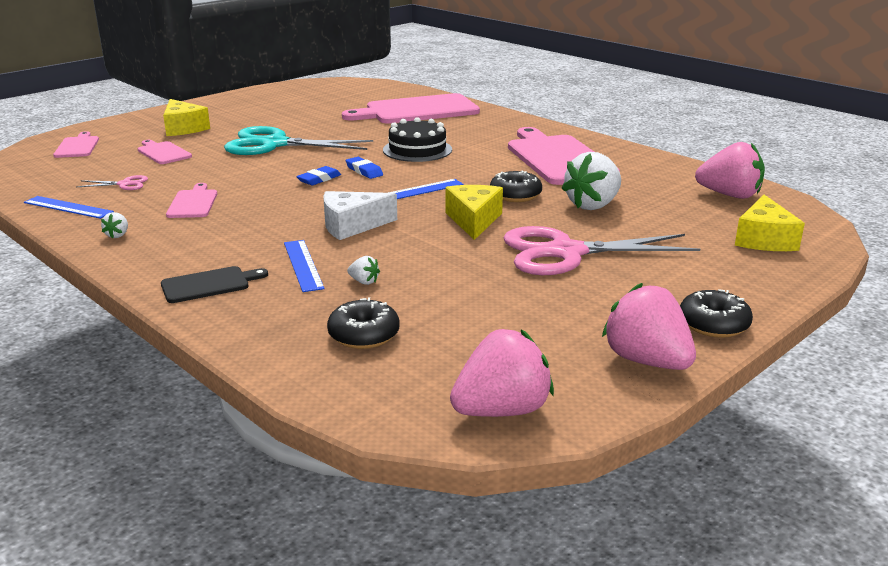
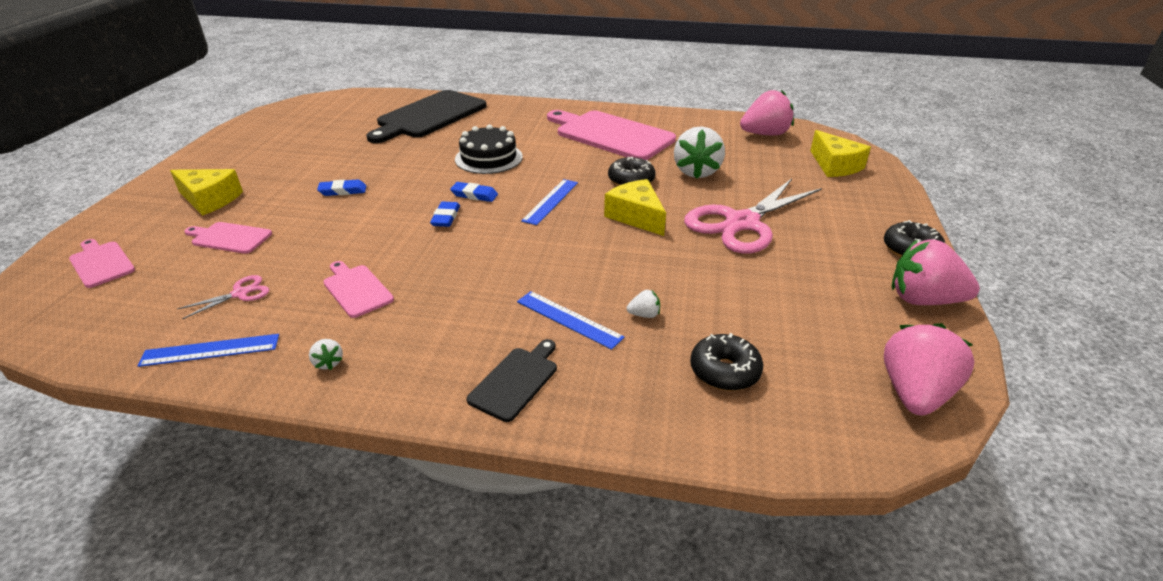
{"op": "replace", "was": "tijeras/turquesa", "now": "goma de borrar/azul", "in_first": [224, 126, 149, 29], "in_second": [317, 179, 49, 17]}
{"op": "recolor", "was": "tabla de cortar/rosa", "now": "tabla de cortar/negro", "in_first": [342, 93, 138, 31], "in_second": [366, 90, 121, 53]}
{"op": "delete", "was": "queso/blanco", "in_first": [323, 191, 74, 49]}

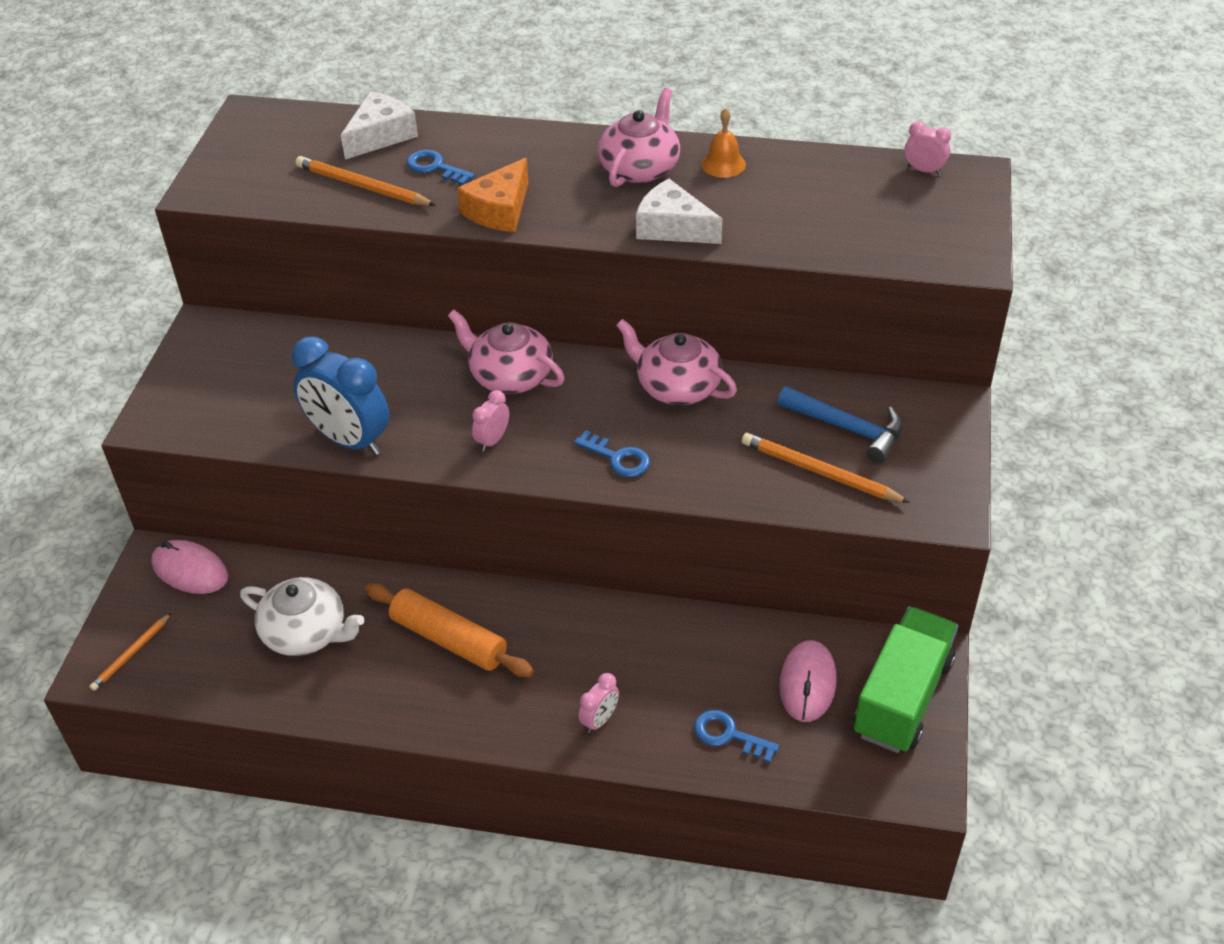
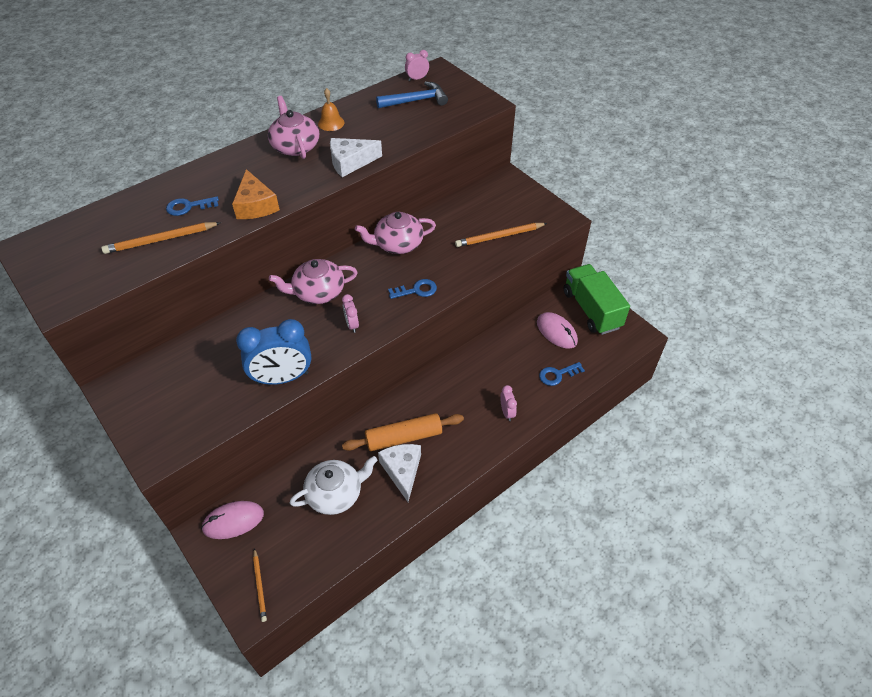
{"op": "move", "was": "martillo/azul", "in_first": [778, 386, 125, 77], "in_second": [376, 81, 72, 27]}
{"op": "move", "was": "queso/blanco", "in_first": [341, 92, 77, 67], "in_second": [378, 444, 43, 58]}

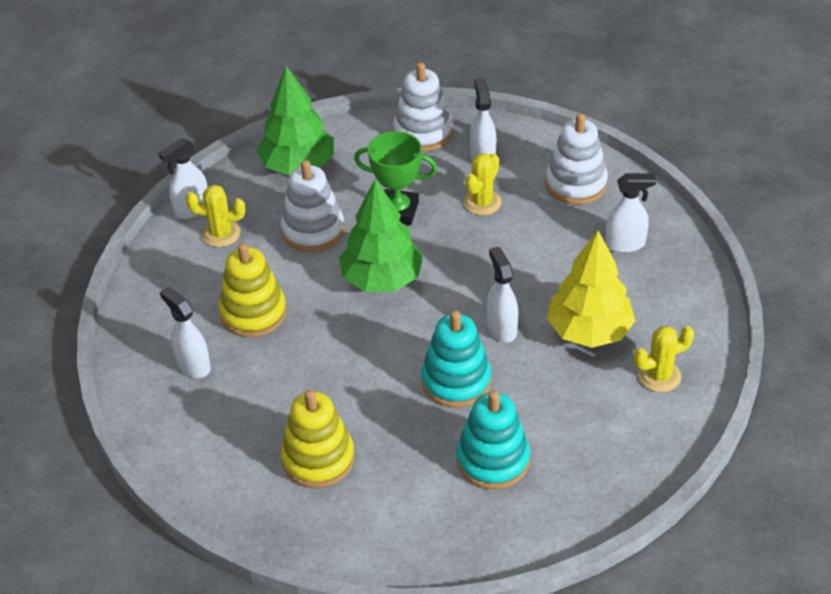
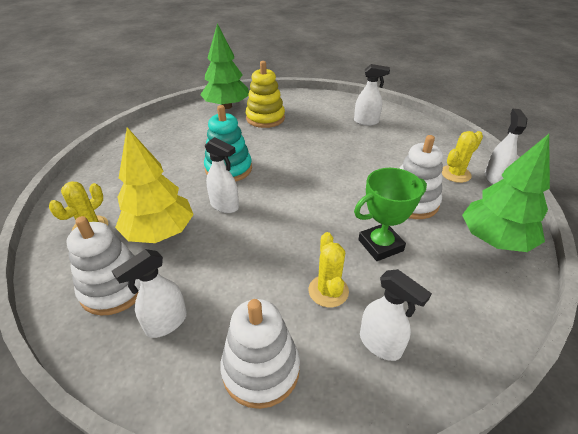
{"op": "move", "was": "juguete apilable/blanco", "in_first": [393, 62, 60, 90], "in_second": [67, 216, 73, 99]}
{"op": "move", "was": "árbol/verde", "in_first": [339, 179, 84, 113], "in_second": [200, 23, 49, 86]}
{"op": "delete", "was": "juguete apilable/amarillo", "in_first": [219, 243, 68, 94]}
{"op": "delete", "was": "juguete apilable/turquesa", "in_first": [456, 390, 74, 100]}

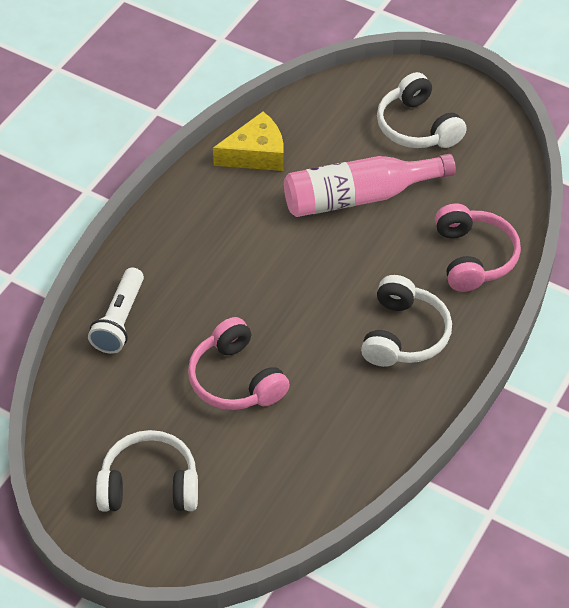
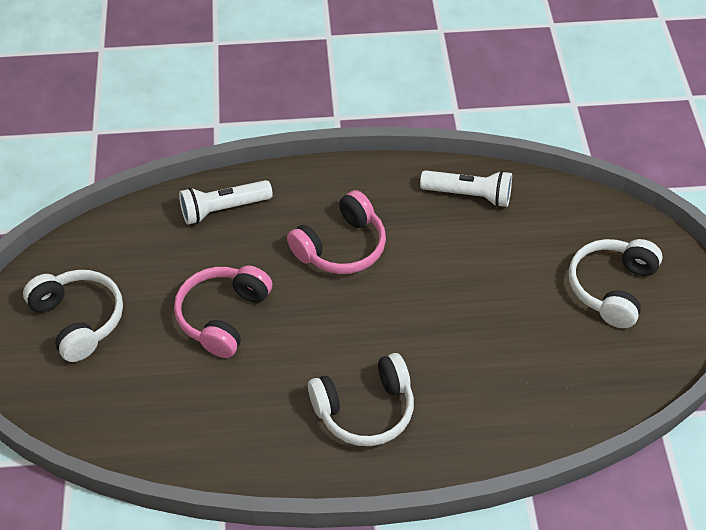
{"op": "move", "was": "auriculares/rosa", "in_first": [435, 204, 86, 88], "in_second": [287, 190, 99, 84]}
{"op": "replace", "was": "queso/amarillo", "now": "lámpara de mano/blanco", "in_first": [213, 112, 71, 59], "in_second": [420, 170, 92, 37]}
{"op": "delete", "was": "botella/rosa", "in_first": [284, 154, 172, 63]}

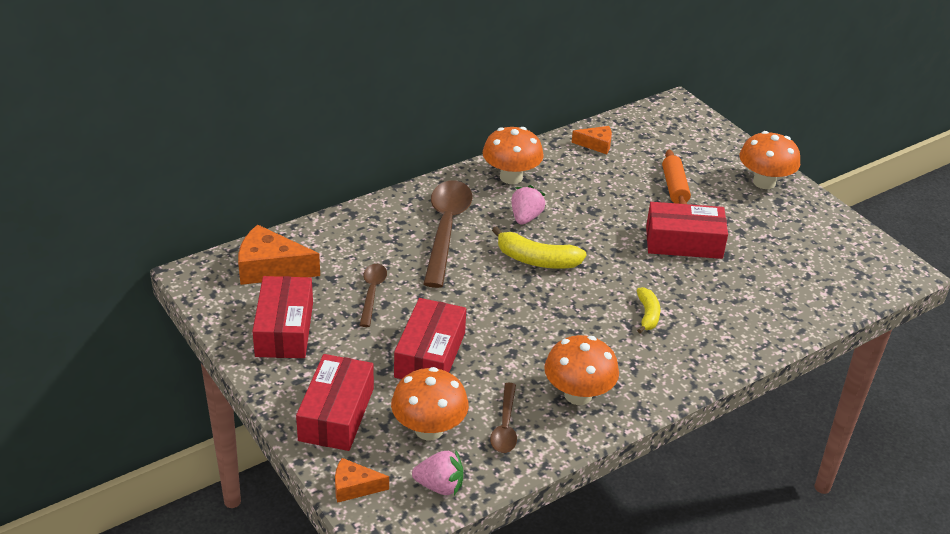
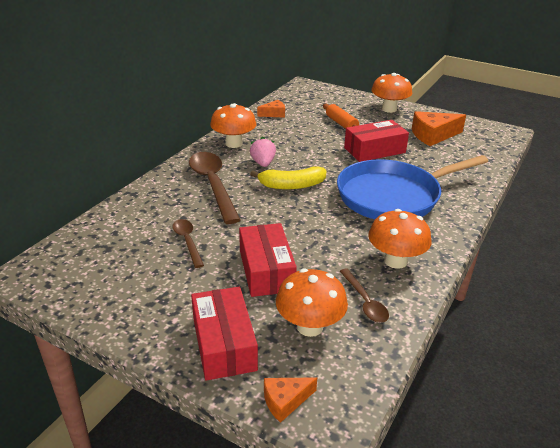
{"op": "replace", "was": "plátano/amarillo", "now": "sartén/azul", "in_first": [637, 287, 24, 46], "in_second": [337, 155, 151, 64]}
{"op": "move", "was": "queso/naranja", "in_first": [238, 224, 82, 61], "in_second": [412, 111, 54, 35]}
{"op": "delete", "was": "caja/rojo", "in_first": [252, 276, 61, 82]}
{"op": "delete", "was": "fresa/rosa", "in_first": [412, 449, 51, 46]}

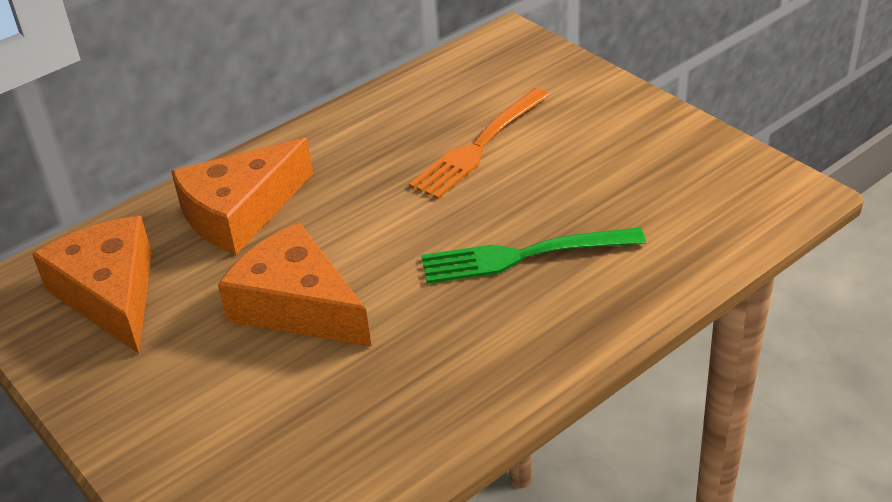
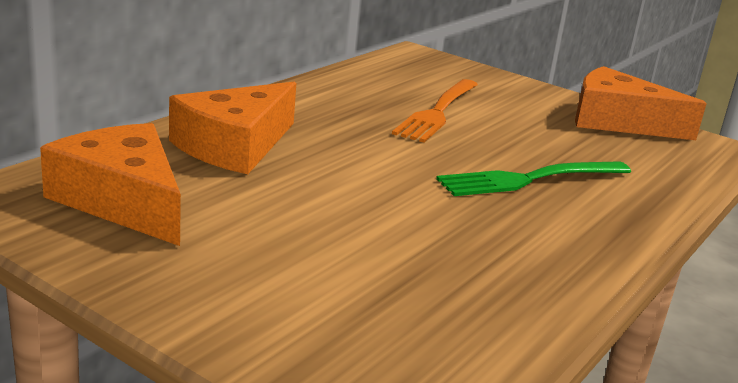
{"op": "move", "was": "queso/naranja", "in_first": [218, 222, 153, 125], "in_second": [575, 66, 132, 74]}

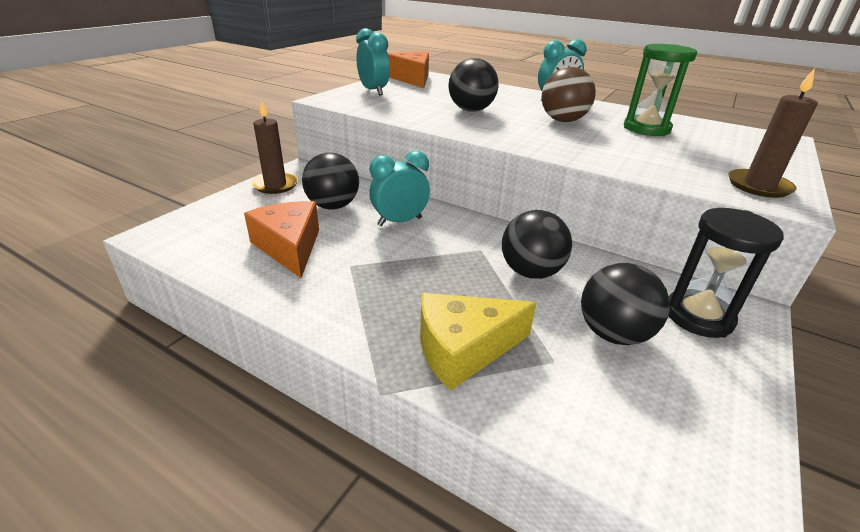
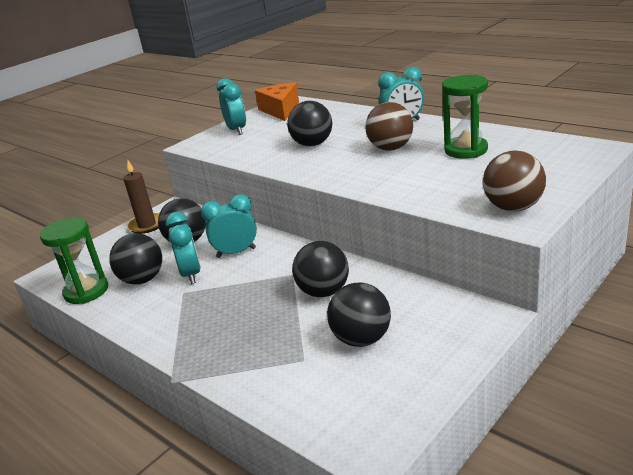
{"op": "insert", "now": "reloj de arena/verde", "in_second": [40, 218, 68, 86]}
{"op": "replace", "was": "queso/naranja", "now": "pelota/negro", "in_first": [244, 201, 75, 77], "in_second": [109, 233, 53, 51]}
{"op": "insert", "now": "despertador/turquesa", "in_second": [166, 212, 35, 72]}
{"op": "replace", "was": "vela/marrón", "now": "pelota/marrón", "in_first": [728, 68, 90, 130], "in_second": [483, 151, 63, 60]}
{"op": "delete", "was": "queso/amarillo", "in_first": [420, 293, 116, 98]}
{"op": "delete", "was": "reloj de arena/negro", "in_first": [668, 208, 116, 130]}

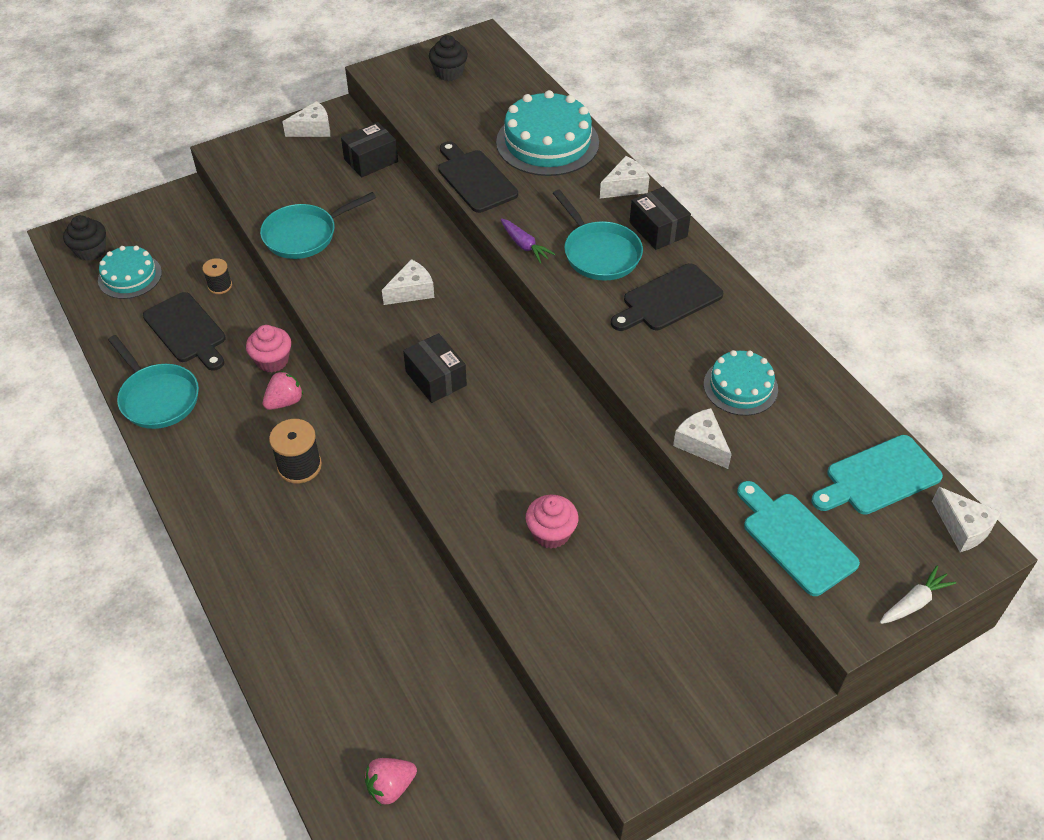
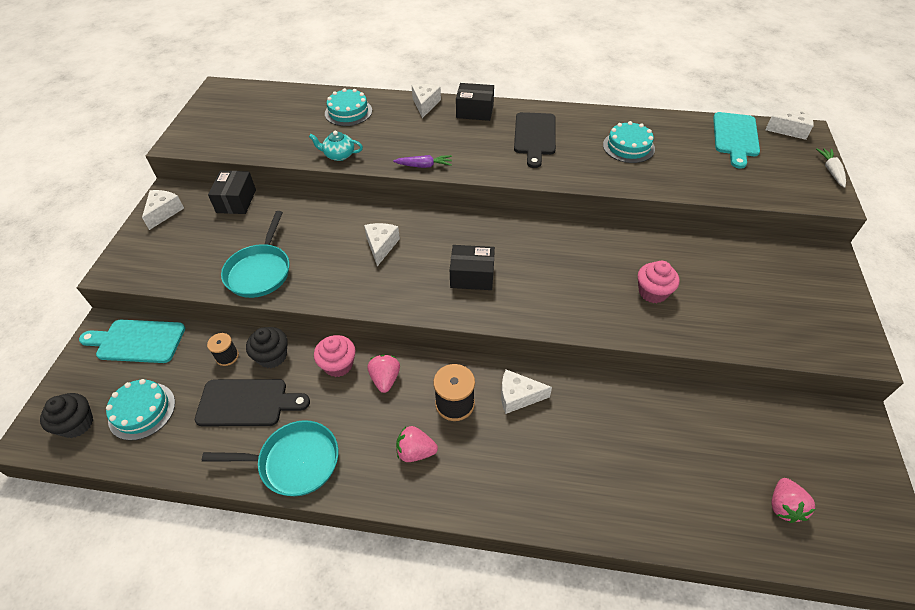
{"op": "move", "was": "tabla de cortar/turquesa", "in_first": [737, 481, 123, 115], "in_second": [79, 320, 106, 43]}
{"op": "move", "was": "magdalena/negro", "in_first": [429, 35, 39, 46], "in_second": [246, 327, 41, 41]}
{"op": "replace", "was": "tabla de cortar/negro", "now": "tetera/turquesa", "in_first": [438, 141, 80, 72], "in_second": [309, 131, 54, 30]}
{"op": "resize", "was": "tarta/turquesa", "in_first": [496, 90, 103, 86], "in_second": [325, 88, 47, 38], "ratio": 0.6}
{"op": "insert", "now": "fresa/rosa", "in_second": [396, 426, 42, 36]}
{"op": "move", "was": "queso/blanco", "in_first": [673, 408, 59, 61], "in_second": [501, 369, 51, 45]}
{"op": "delete", "was": "sartén/turquesa", "in_first": [553, 190, 90, 91]}

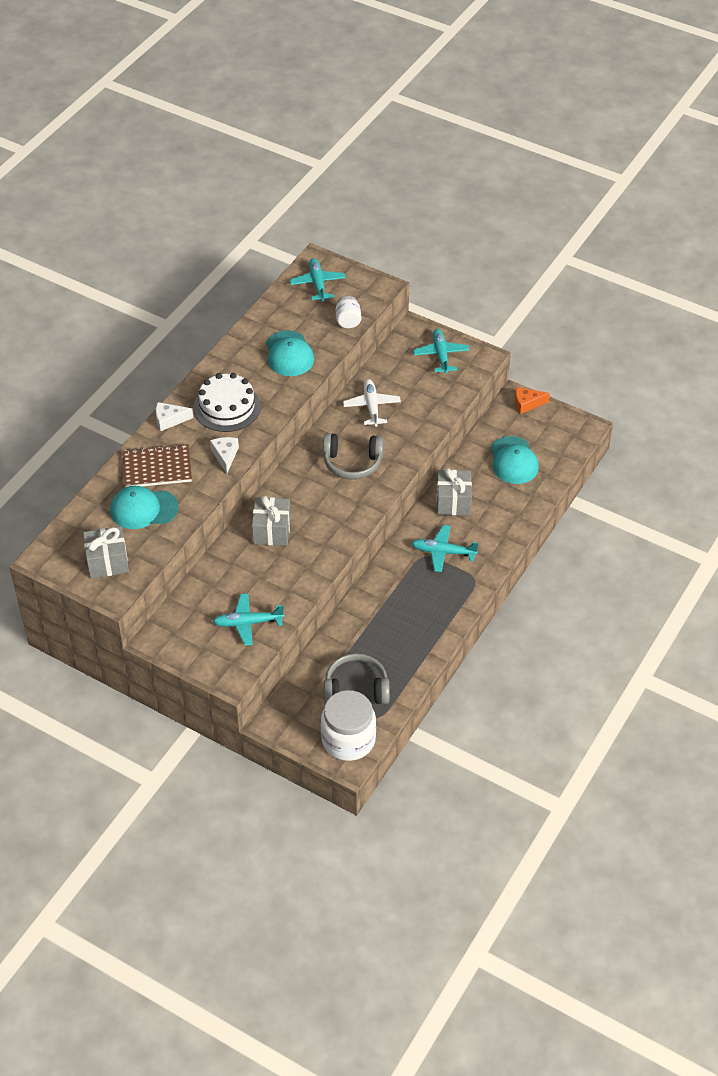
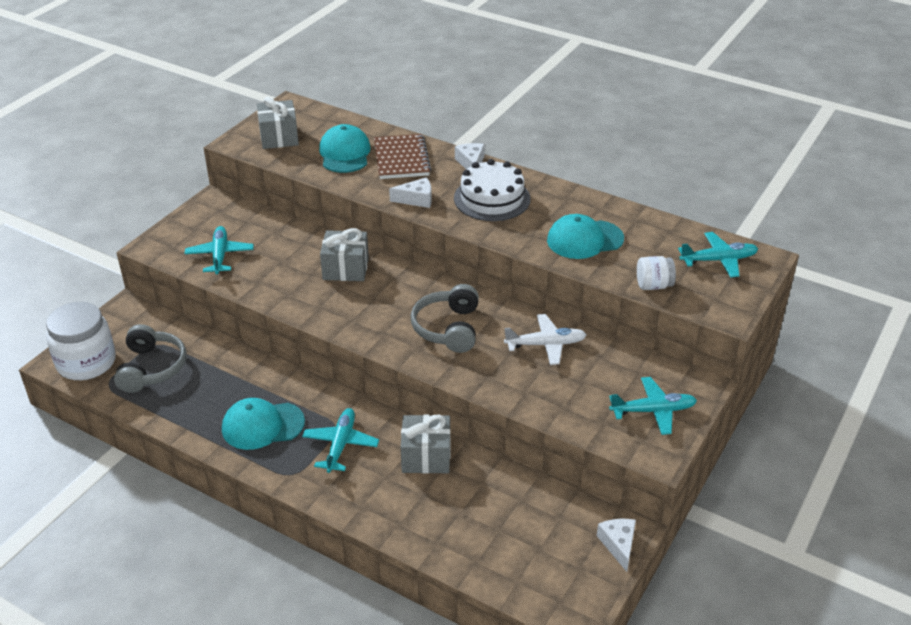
{"op": "move", "was": "gorra/turquesa", "in_first": [491, 436, 48, 48], "in_second": [222, 398, 83, 52]}
{"op": "recolor", "was": "queso/naranja", "now": "queso/blanco", "in_first": [515, 387, 35, 27], "in_second": [597, 519, 39, 53]}

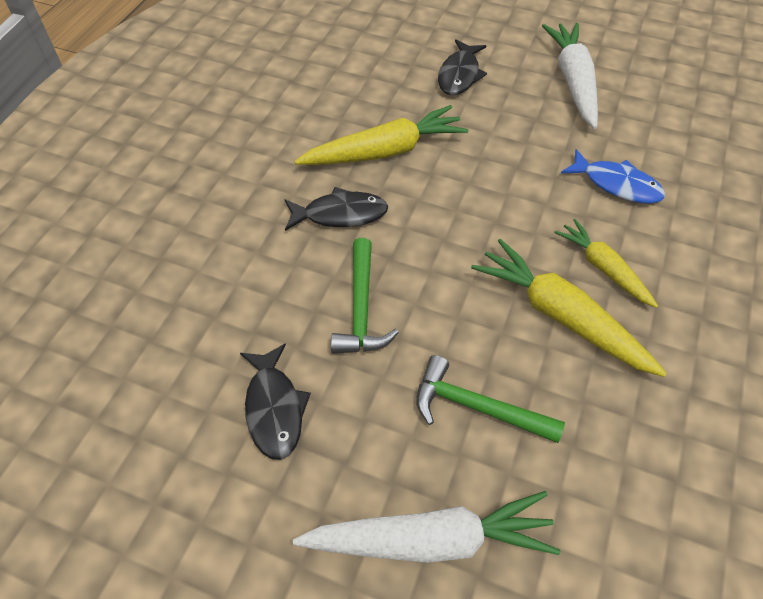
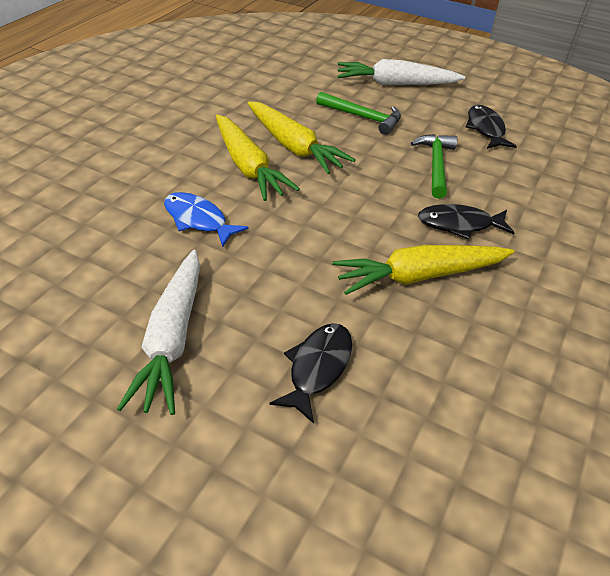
{"op": "resize", "was": "zanahoria/amarillo", "in_first": [554, 219, 104, 89], "in_second": [216, 115, 84, 86], "ratio": 1.6}

